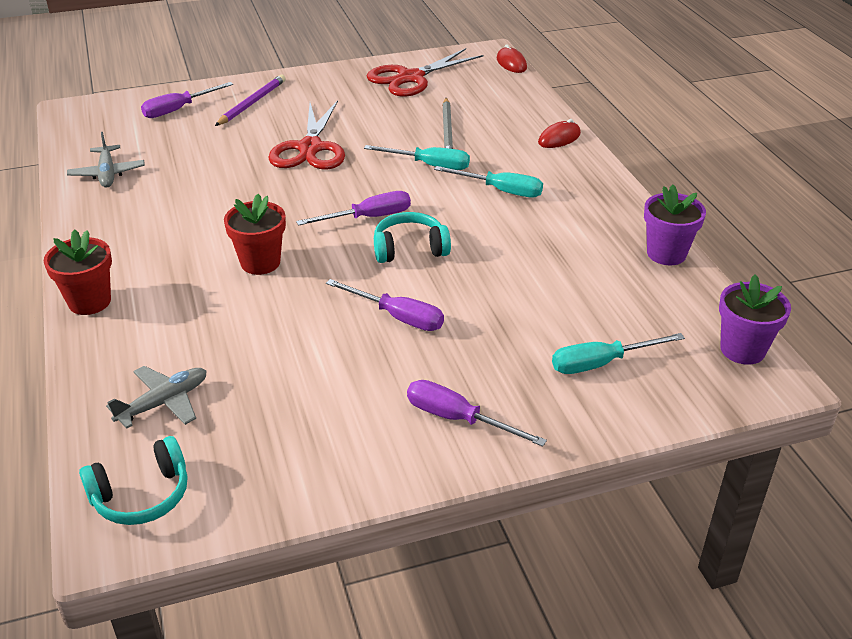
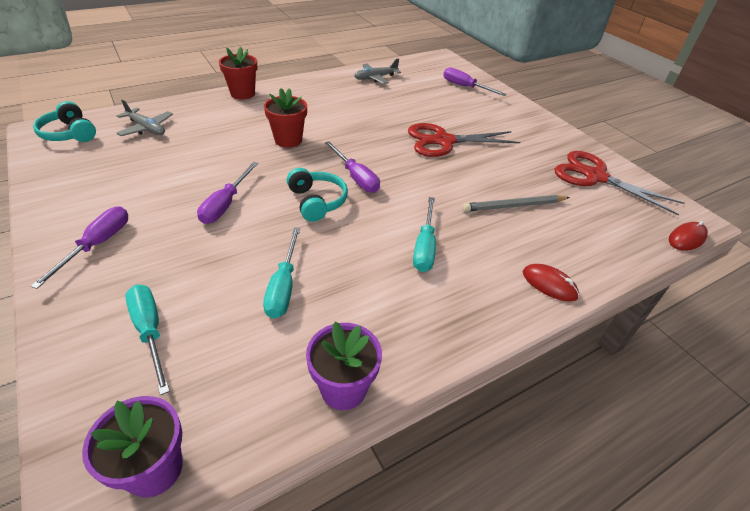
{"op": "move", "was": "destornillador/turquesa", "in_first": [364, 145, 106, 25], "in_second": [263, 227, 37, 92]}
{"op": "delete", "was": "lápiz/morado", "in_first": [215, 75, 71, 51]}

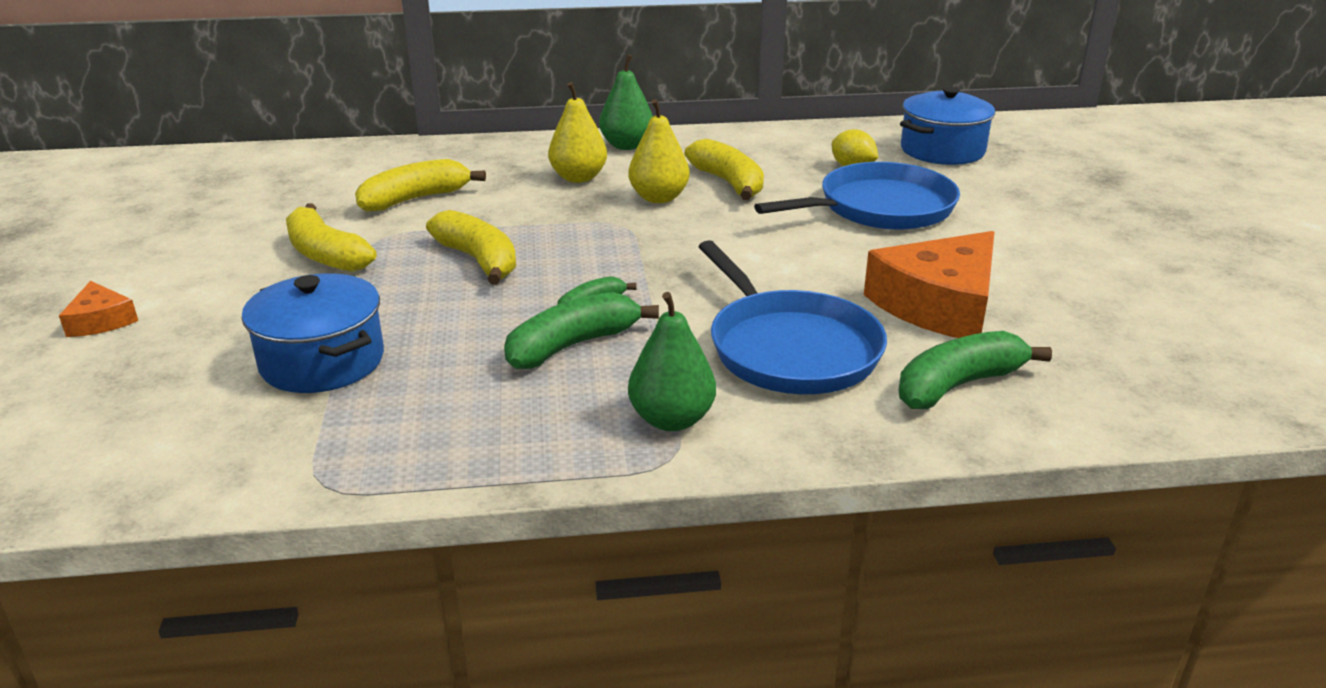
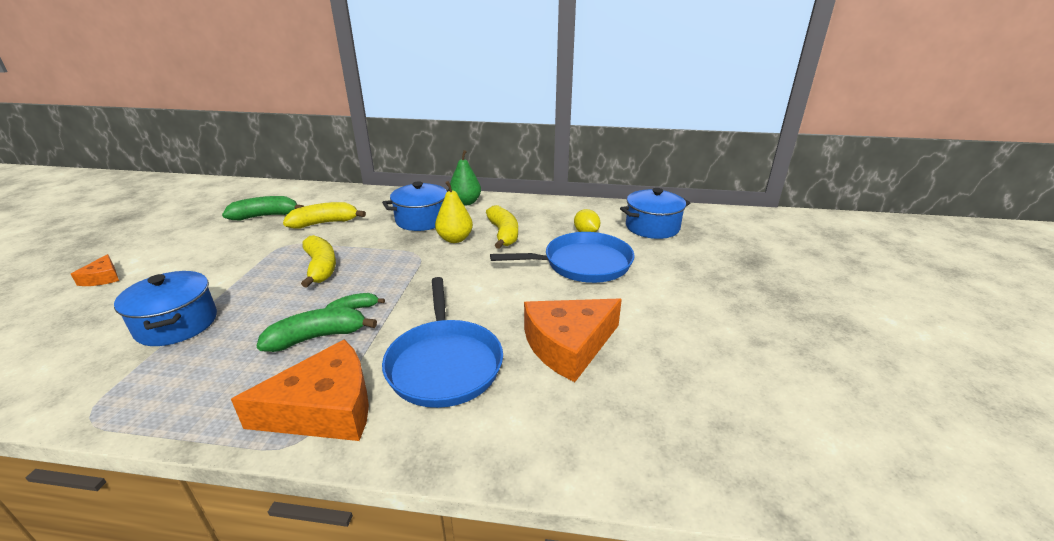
{"op": "move", "was": "plátano/verde", "in_first": [899, 331, 153, 78], "in_second": [222, 196, 82, 24]}
{"op": "replace", "was": "pera/verde", "now": "queso/naranja", "in_first": [628, 292, 88, 139], "in_second": [231, 339, 138, 102]}
{"op": "replace", "was": "pera/amarillo", "now": "olla/azul", "in_first": [548, 82, 59, 101], "in_second": [382, 181, 67, 50]}
{"op": "delete", "was": "plátano/amarillo", "in_first": [286, 203, 90, 69]}

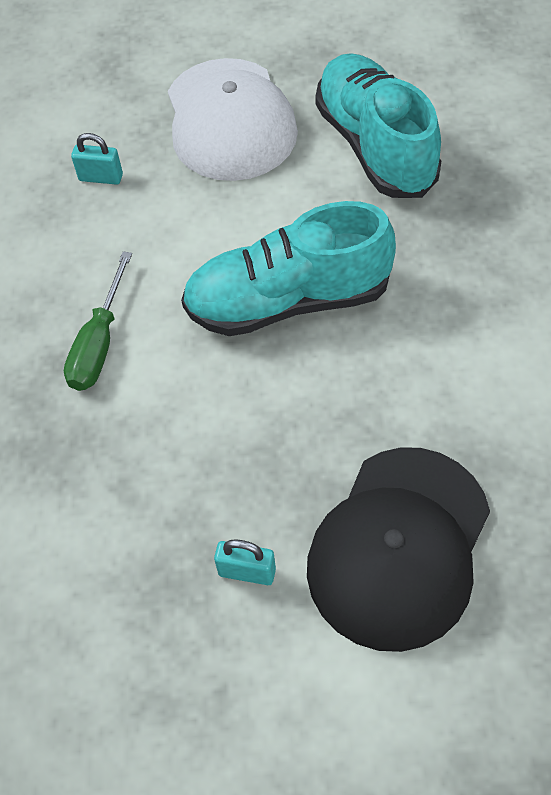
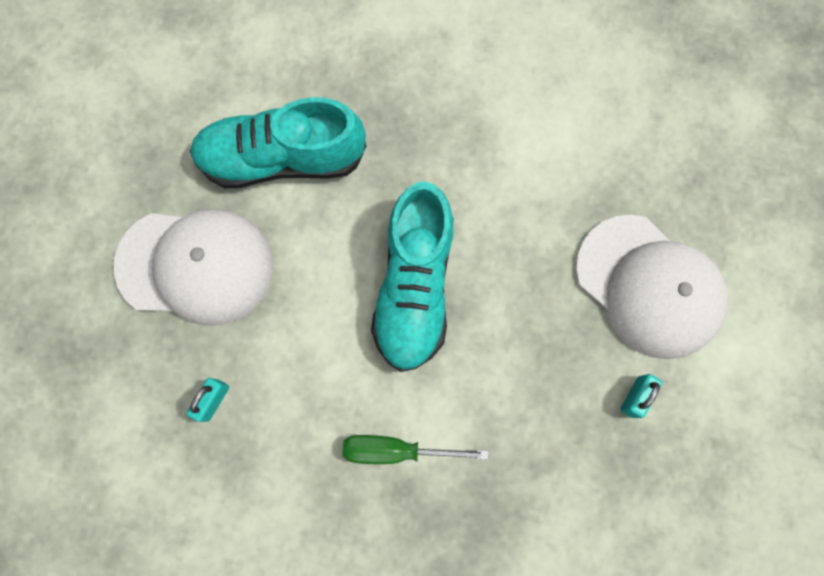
{"op": "rotate", "was": "destornillador/verde", "in_first": [64, 251, 68, 140], "in_second": [343, 435, 145, 29], "clockwise": 150}
{"op": "recolor", "was": "gorra/negro", "now": "gorra/blanco", "in_first": [307, 447, 183, 205], "in_second": [576, 215, 152, 144]}

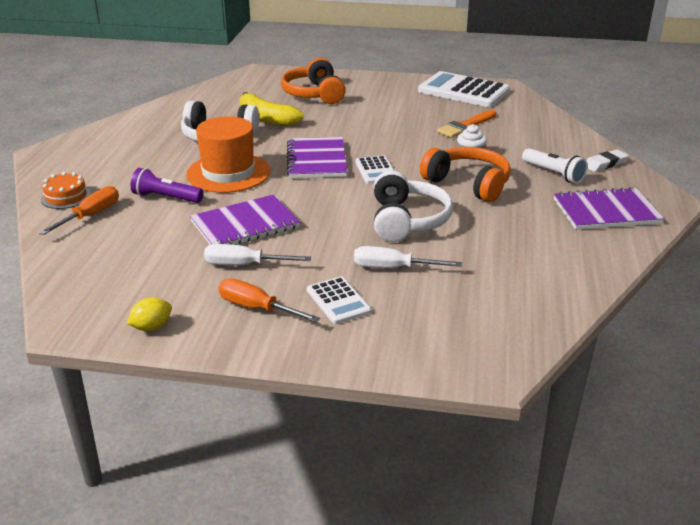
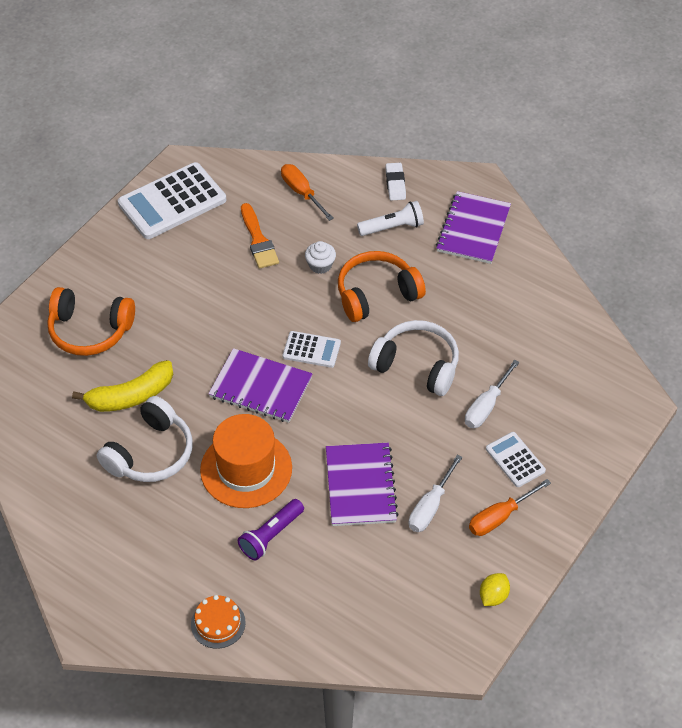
{"op": "move", "was": "destornillador/naranja", "in_first": [39, 186, 80, 49], "in_second": [281, 164, 53, 57]}
{"op": "rotate", "was": "limón/amarillo", "in_first": [126, 297, 46, 34], "in_second": [480, 573, 30, 33], "clockwise": 45}
{"op": "rotate", "was": "calculadora/blanco", "in_first": [307, 276, 64, 48], "in_second": [486, 432, 60, 55], "clockwise": -120}

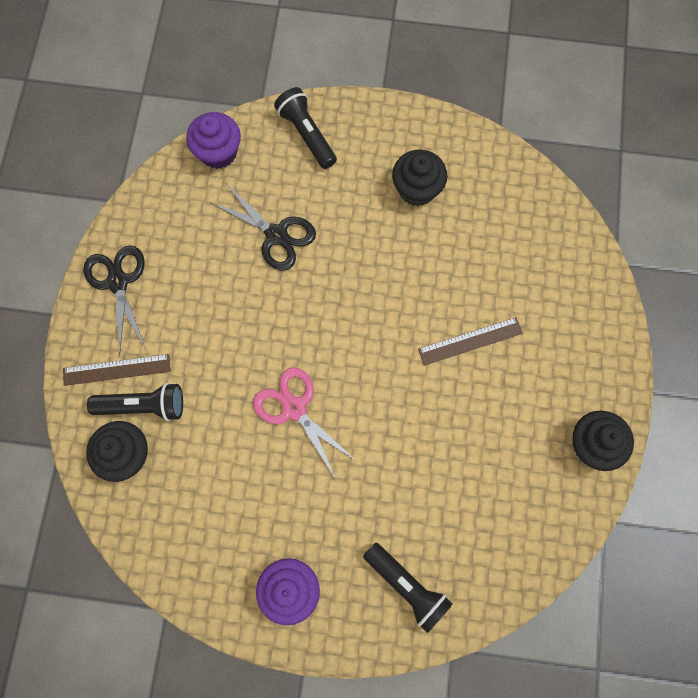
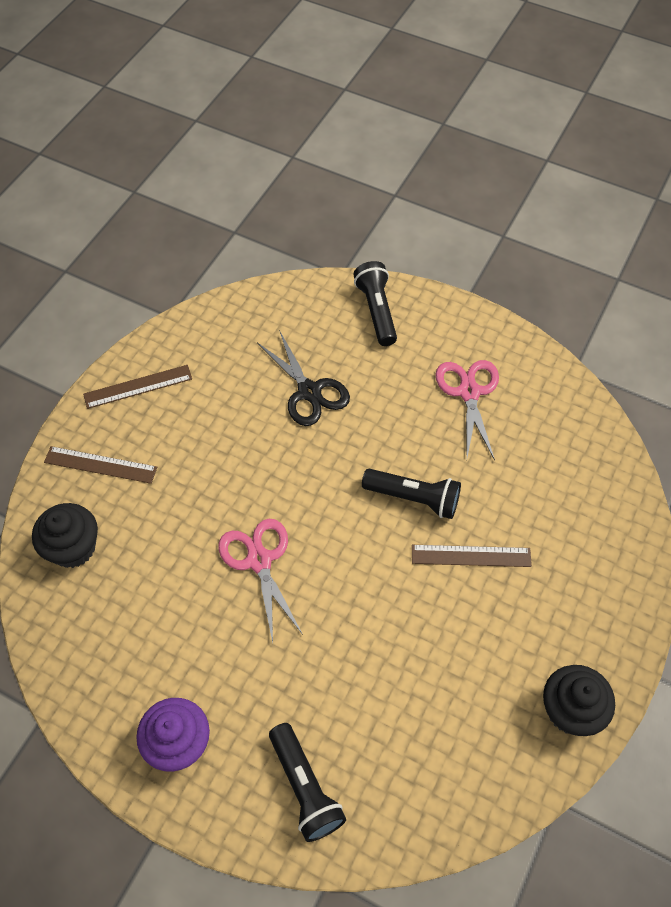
{"op": "replace", "was": "tijeras/negro", "now": "regla/marrón", "in_first": [83, 245, 63, 111], "in_second": [83, 365, 109, 44]}
{"op": "move", "was": "lámpara de mano/negro", "in_first": [87, 383, 96, 38], "in_second": [362, 469, 99, 50]}
{"op": "replace", "was": "magdalena/negro", "now": "tijeras/rosa", "in_first": [392, 150, 55, 56], "in_second": [435, 360, 64, 100]}
{"op": "delete", "was": "magdalena/morado", "in_first": [186, 112, 55, 57]}

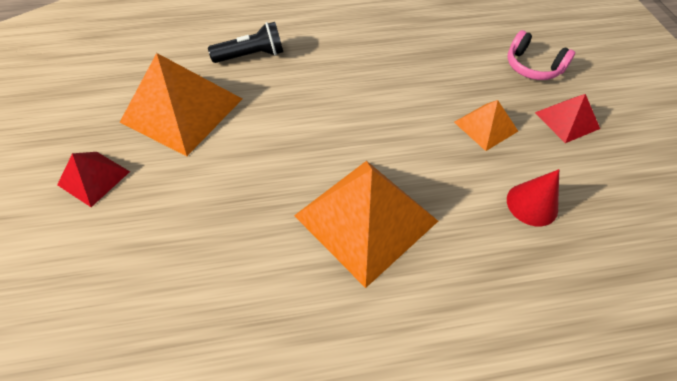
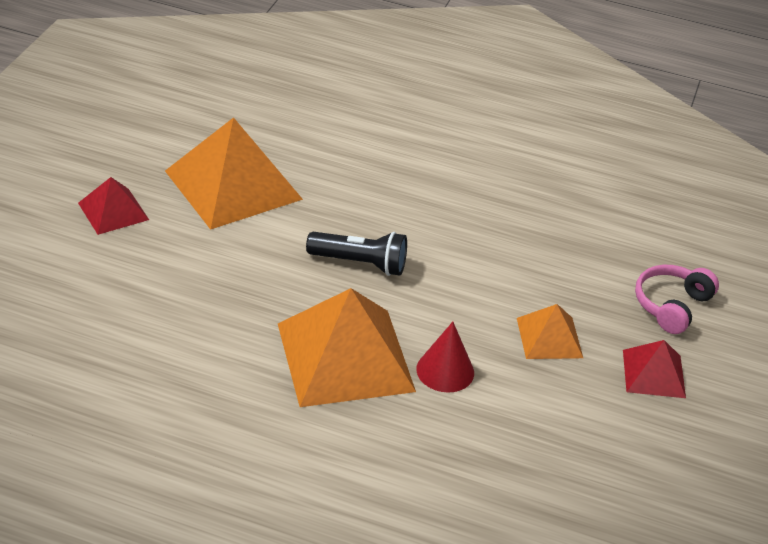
{"op": "move", "was": "lámpara de mano/negro", "in_first": [208, 22, 75, 41], "in_second": [306, 232, 101, 44]}
{"op": "move", "was": "cono/rojo", "in_first": [507, 169, 52, 57], "in_second": [416, 322, 58, 71]}
{"op": "rotate", "was": "auriculares/rosa", "in_first": [508, 30, 67, 50], "in_second": [635, 265, 84, 69], "clockwise": 60}

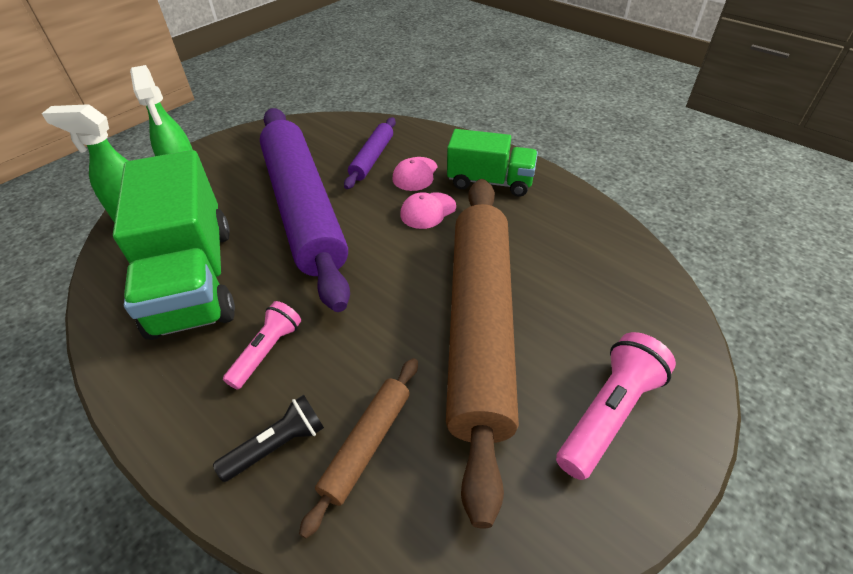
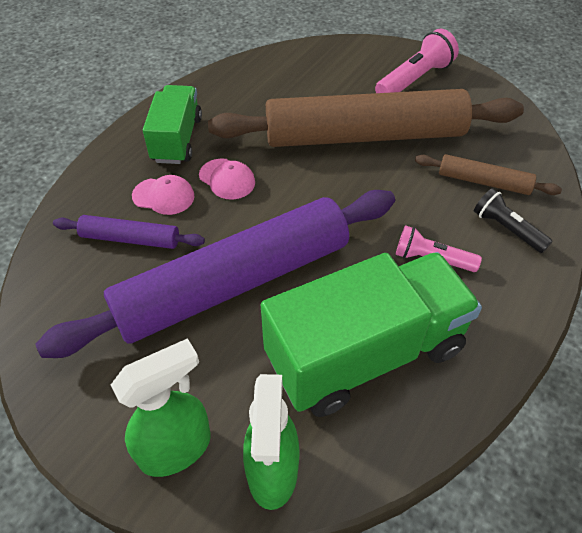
{"op": "rotate", "was": "lámpara de mano/rosa", "in_first": [556, 332, 120, 148], "in_second": [375, 29, 84, 64], "clockwise": 105}

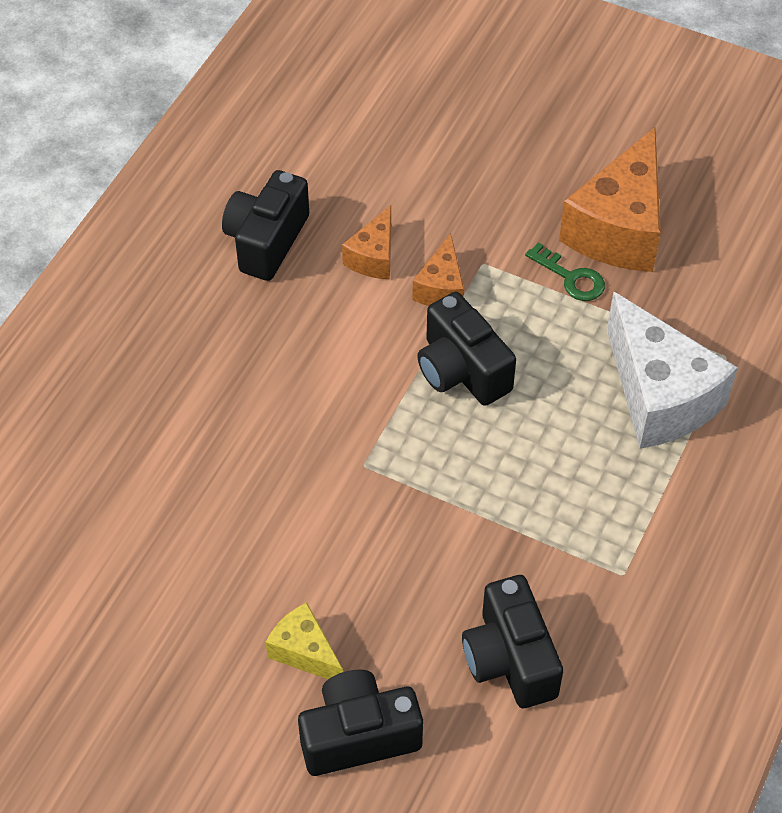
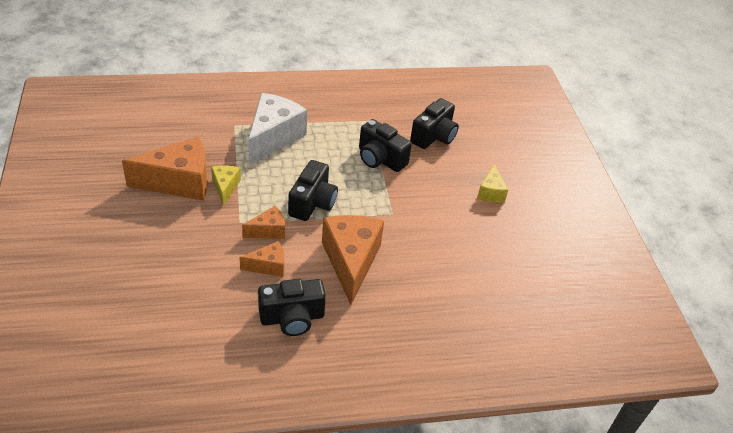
{"op": "replace", "was": "llave/verde", "now": "queso/amarillo", "in_first": [525, 242, 80, 59], "in_second": [211, 165, 30, 41]}
{"op": "insert", "now": "queso/naranja", "in_second": [322, 215, 62, 90]}
{"op": "move", "was": "cámara/negro", "in_first": [298, 670, 125, 106], "in_second": [359, 119, 53, 53]}

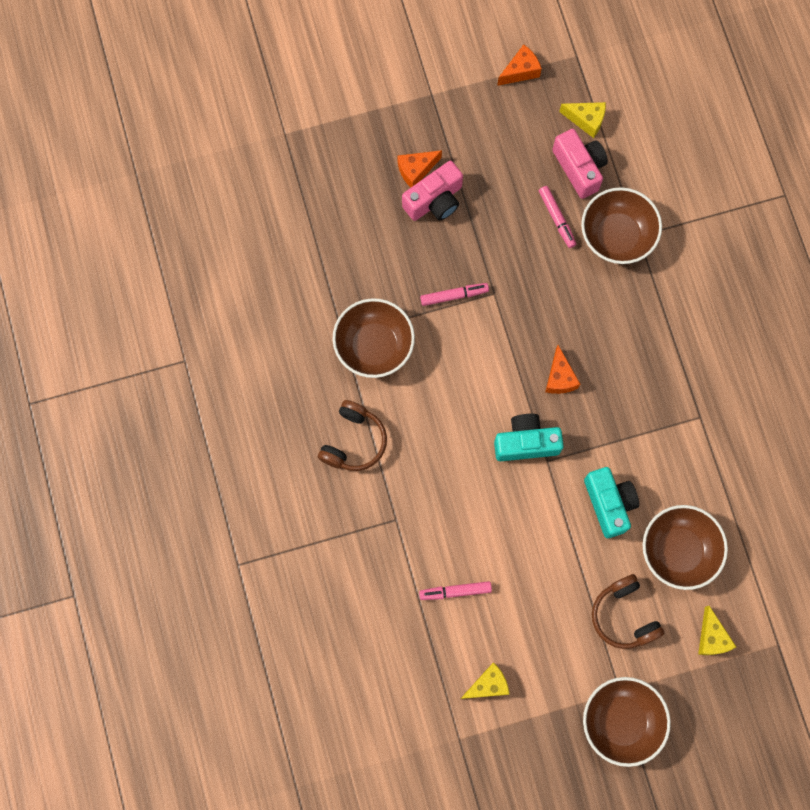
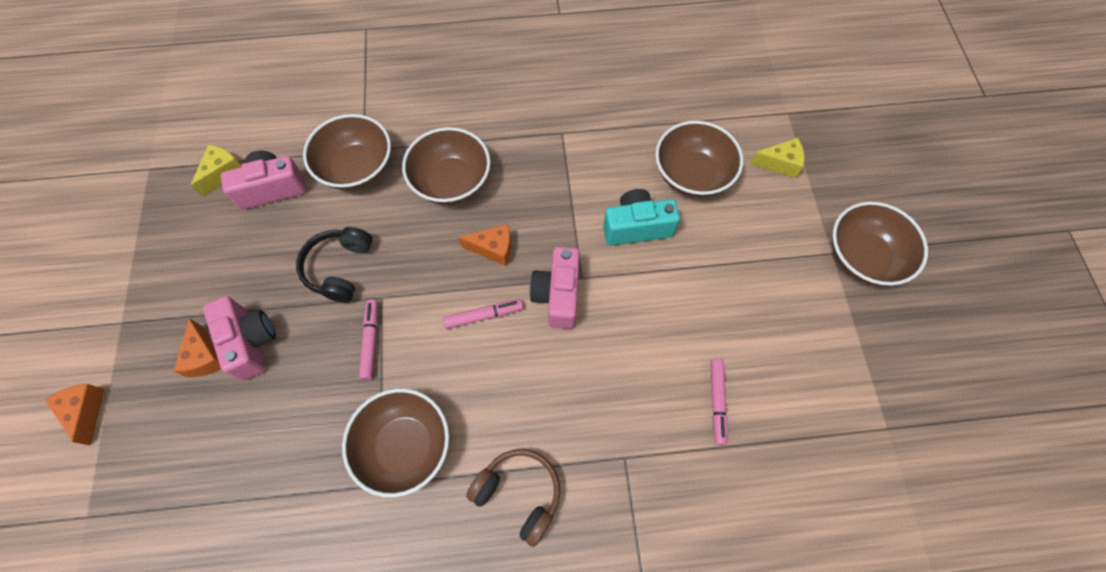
{"op": "move", "was": "queso/naranja", "in_first": [497, 45, 45, 41], "in_second": [45, 384, 60, 61]}
{"op": "insert", "now": "auriculares/negro", "in_second": [296, 227, 77, 76]}
{"op": "insert", "now": "cuenco/marrón", "in_second": [402, 127, 88, 78]}
{"op": "move", "was": "rotulador/rosa", "in_first": [539, 186, 37, 62], "in_second": [443, 299, 80, 30]}
{"op": "recolor", "was": "cámara/turquesa", "now": "cámara/rosa", "in_first": [494, 414, 70, 47], "in_second": [530, 247, 50, 82]}
{"op": "delete", "was": "queso/amarillo", "in_first": [460, 662, 50, 37]}
{"op": "delete", "was": "auriculares/marrón", "in_first": [592, 574, 72, 75]}

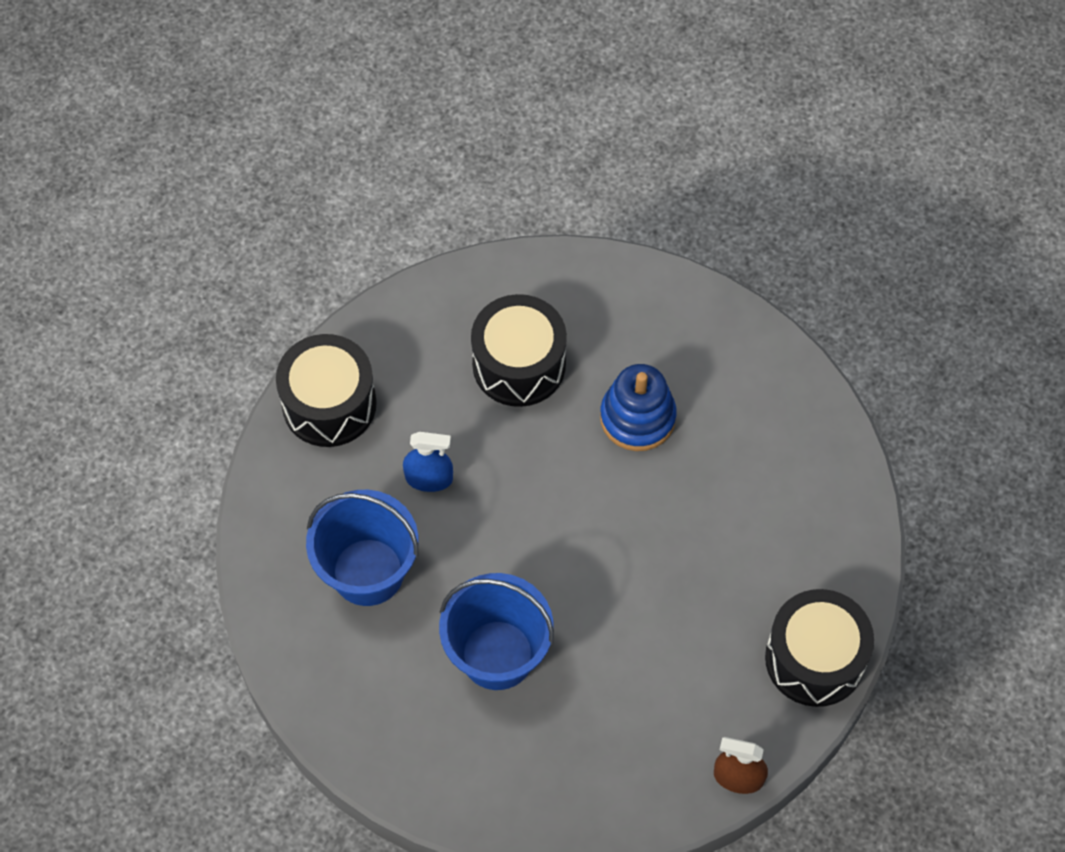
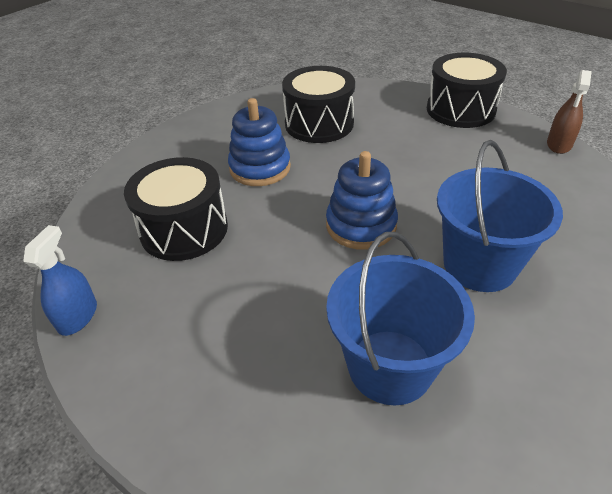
{"op": "move", "was": "pulverizador/azul", "in_first": [403, 432, 50, 60], "in_second": [23, 225, 74, 111]}
{"op": "move", "was": "tambor/negro", "in_first": [276, 334, 101, 113], "in_second": [282, 66, 73, 77]}
{"op": "insert", "now": "juguete apilable/azul", "in_second": [326, 151, 72, 99]}

